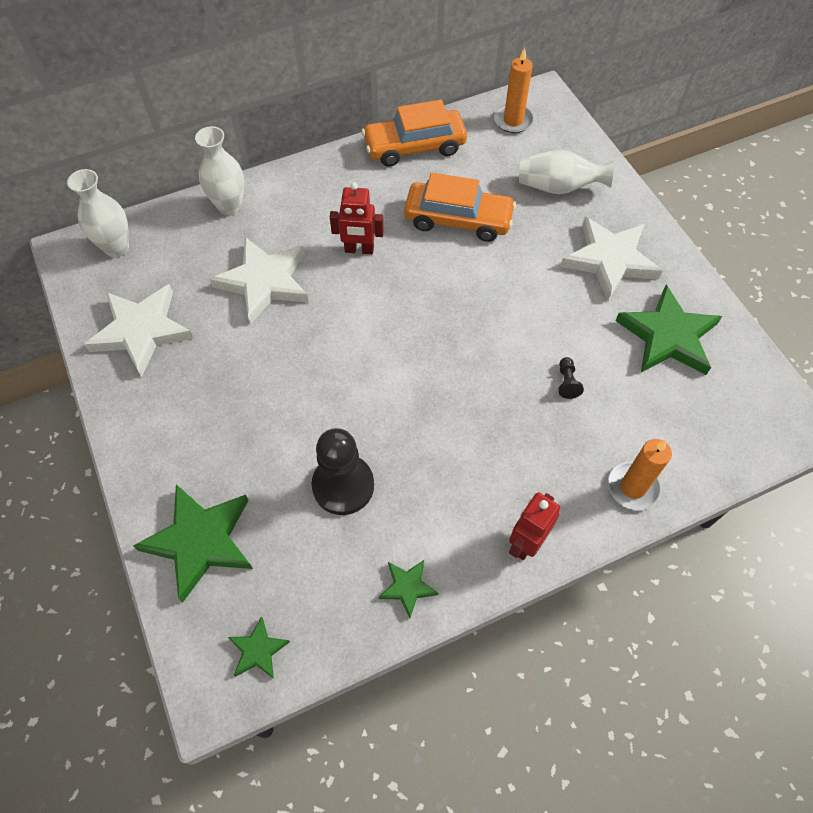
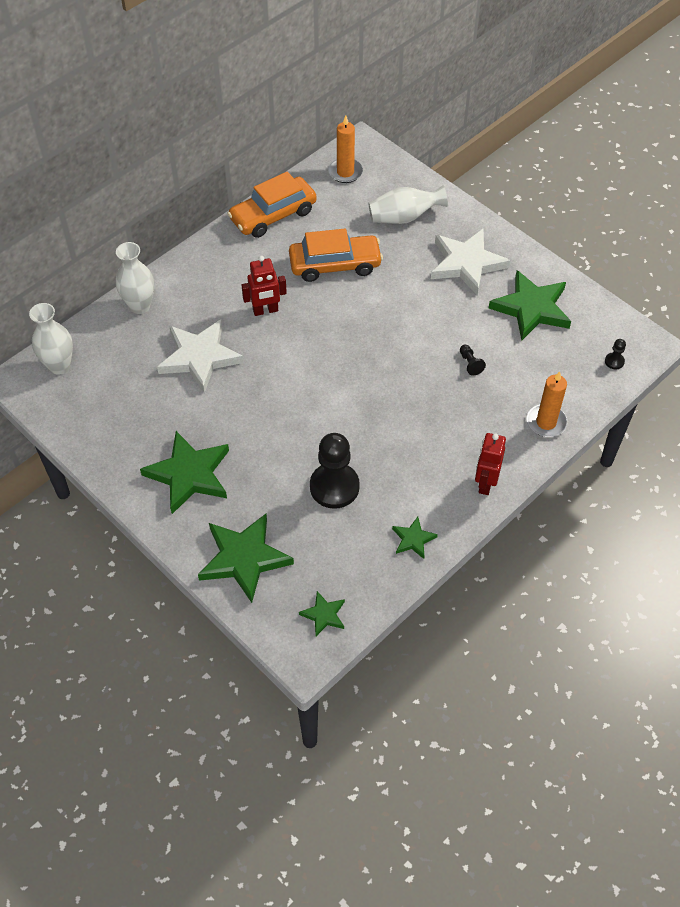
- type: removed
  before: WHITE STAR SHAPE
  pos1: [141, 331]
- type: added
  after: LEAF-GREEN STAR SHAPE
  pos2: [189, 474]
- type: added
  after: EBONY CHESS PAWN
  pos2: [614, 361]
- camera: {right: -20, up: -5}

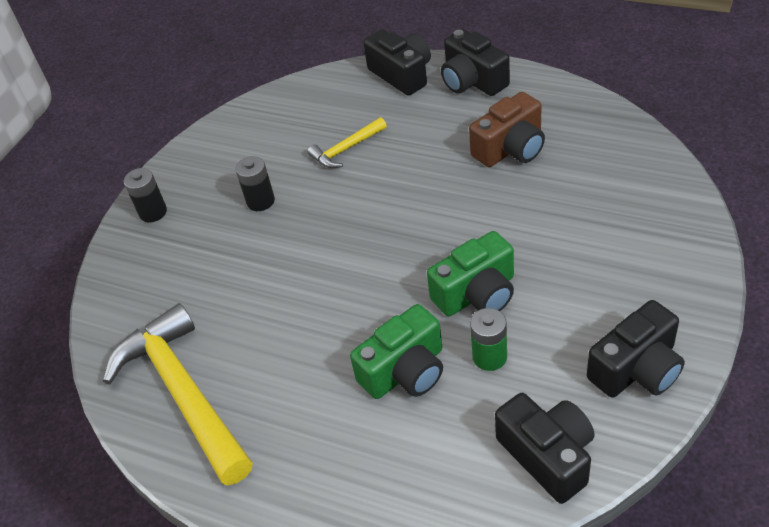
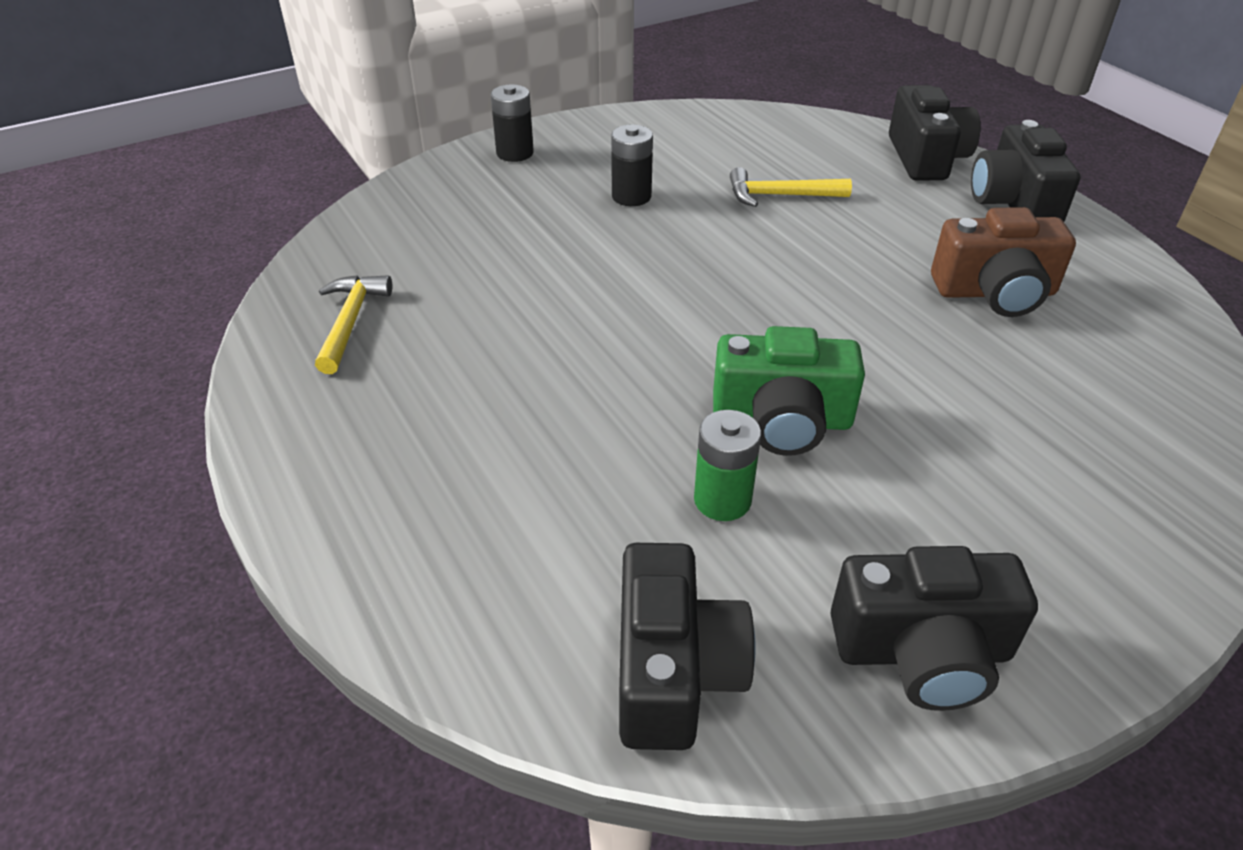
- type: resized
  before: YELLOW CLAW HAMMER
  pos1: [183, 392]
  pos2: [350, 321]
  scale: 0.48
- type: removed
  before: LEAF-GREEN CAMERA
  pos1: [405, 371]
- camera: {right: 30, up: -5}

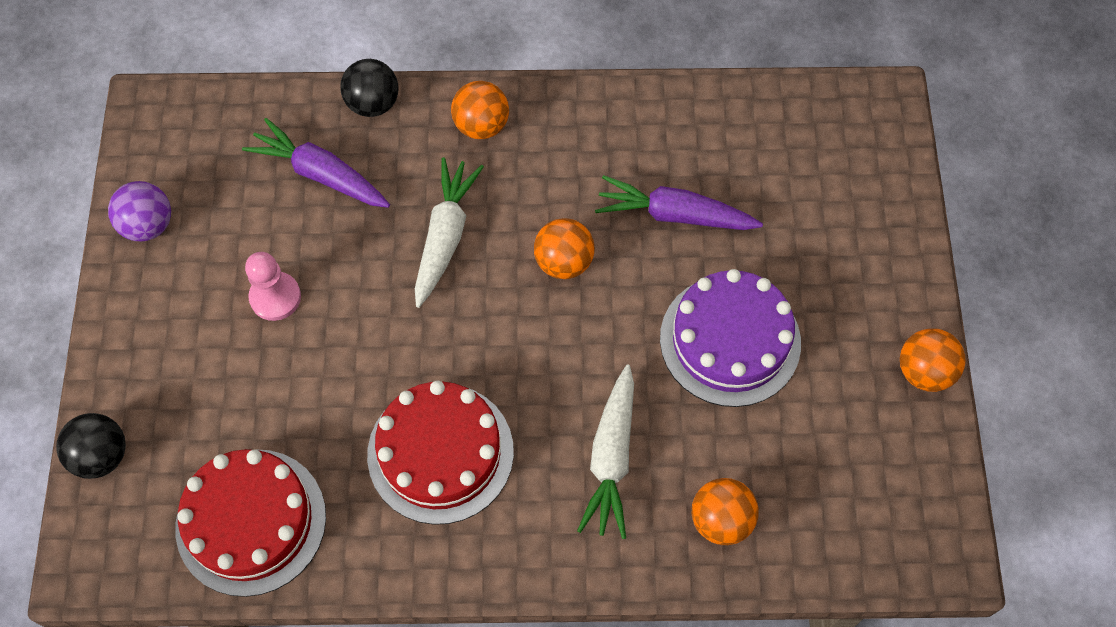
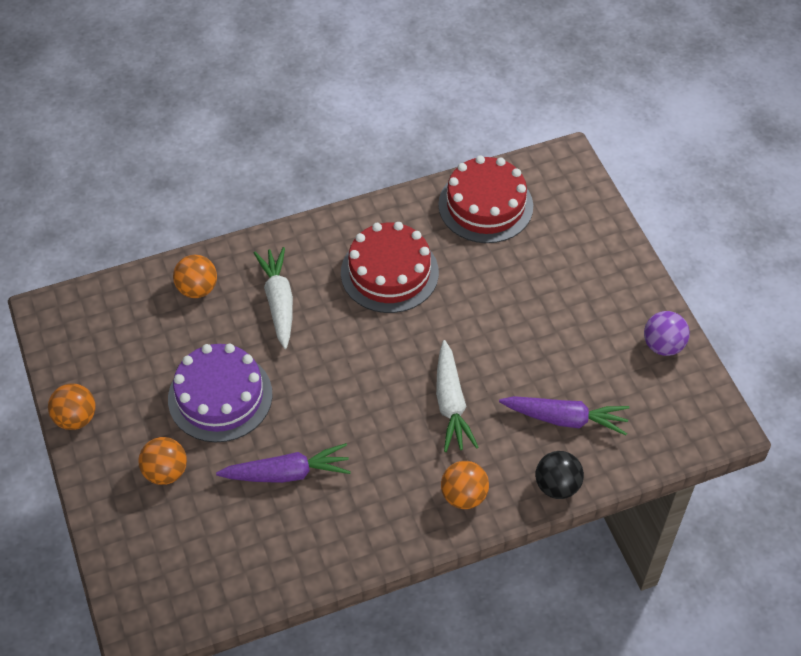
- type: removed
  before: EBONY PLAY BALL
  pos1: [101, 455]
- type: removed
  before: ROSY CHESS PAWN
  pos1: [275, 297]
- type: moved
  before: ORANGE-COLOURED PLAY BALL
  pos1: [564, 262]
  pos2: [166, 472]
- camera: {right: 160, up: -10}

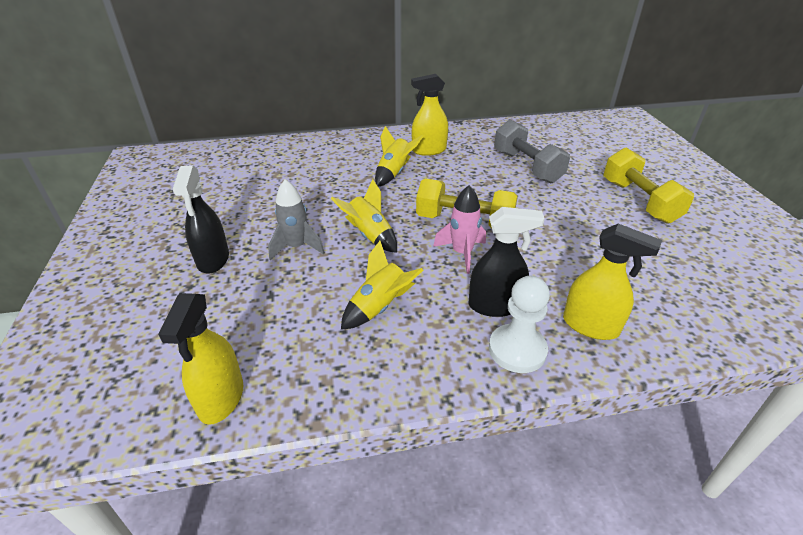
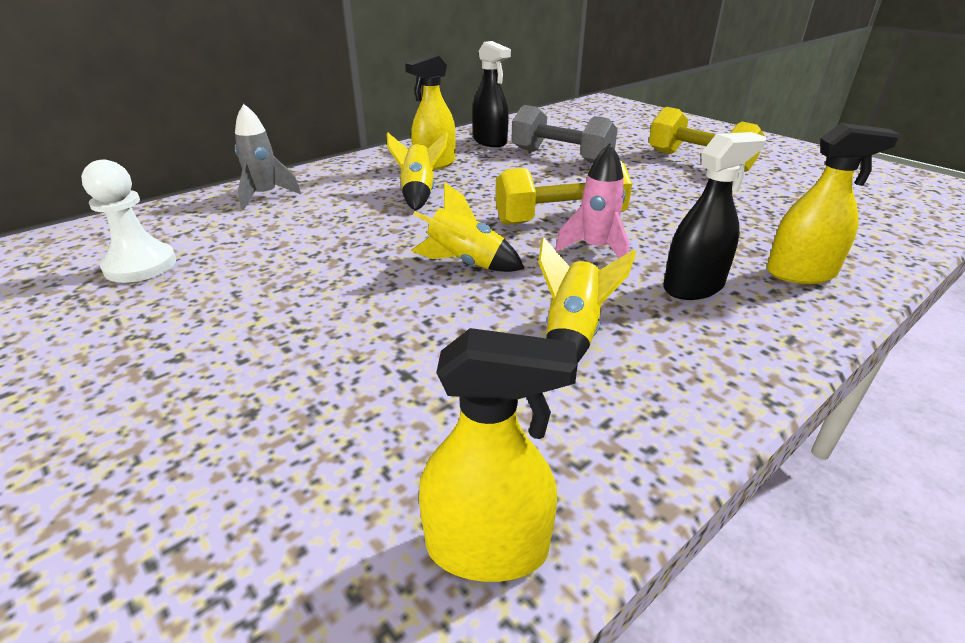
- type: turned
  before: YELLOW SPRAYER
  pos1: [221, 398]
  pos2: [487, 548]
  turn: -60
- type: moved
  before: EBONY SPRAYER
  pos1: [213, 260]
  pos2: [490, 142]
- type: moved
  before: GREY SPACESHIP
  pos1: [296, 247]
  pos2: [265, 196]
- type: moved
  before: WHITE CHESS PAWN
  pos1: [517, 350]
  pos2: [140, 265]
- camera: {right: -30, up: -5}

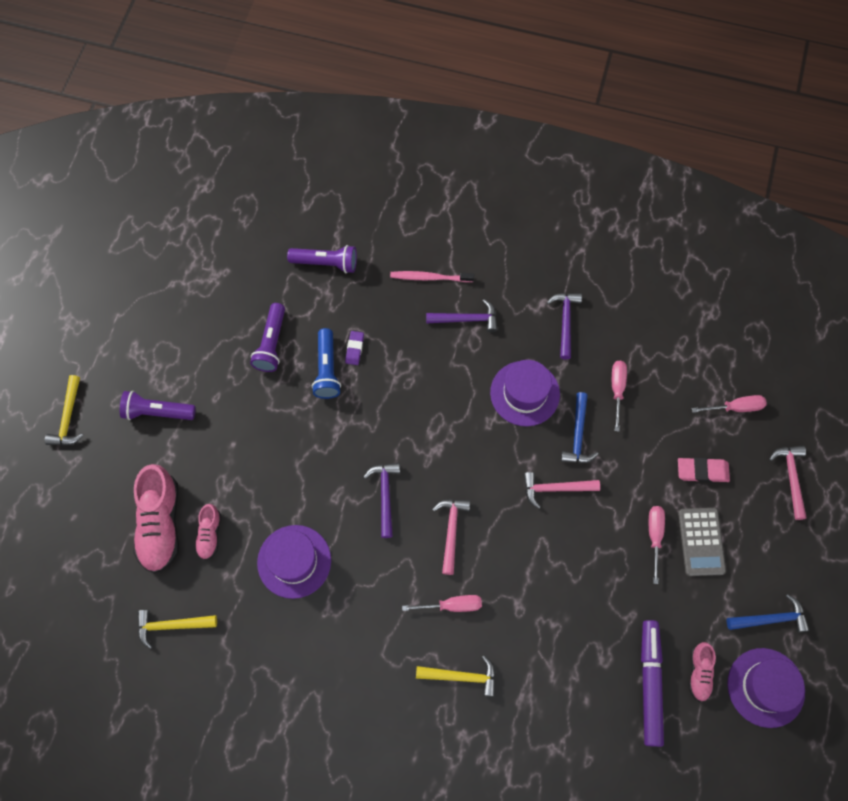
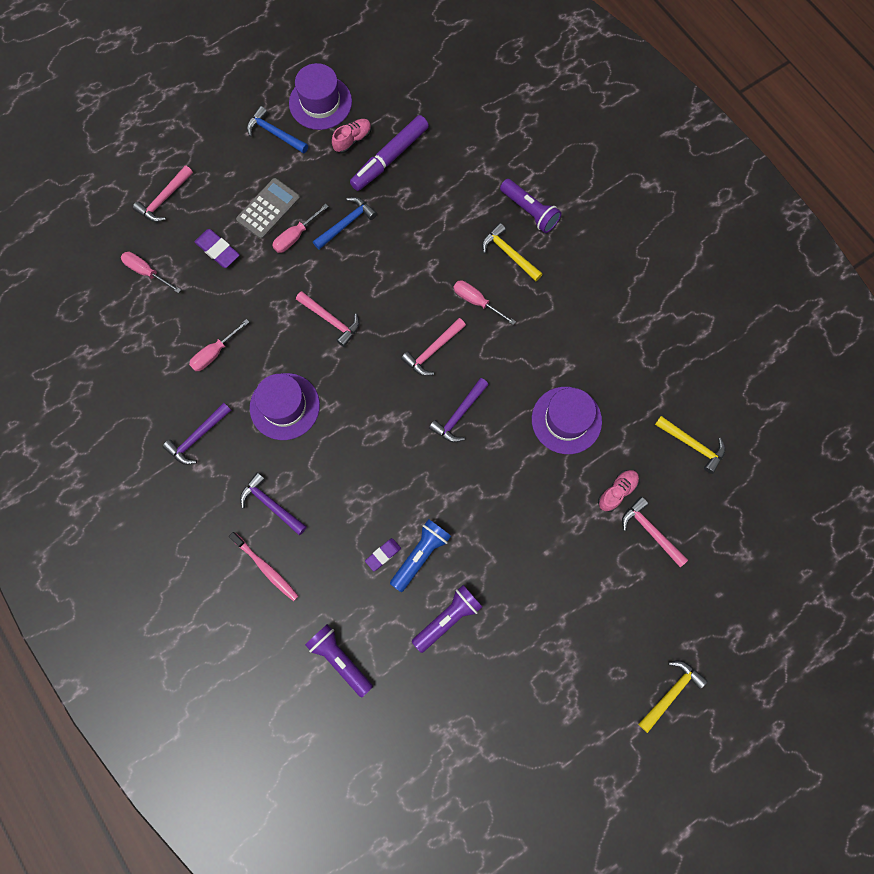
- type: moved
  before: PURPLE TORCH
  pos1: [157, 412]
  pos2: [529, 211]
- type: replaced
  before: ROSY SHOE
  after: ROSY CLAW HAMMER
  pos1: [160, 524]
  pos2: [650, 531]
- type: moved
  before: BLUE CLAW HAMMER
  pos1: [578, 435]
  pos2: [346, 223]
- type: recoloured
  before: ROSY GUM ERASER
  after: PURPLE GUM ERASER
  pos1: [702, 471]
  pos2: [218, 250]
- camera: {right: -140, up: 5}

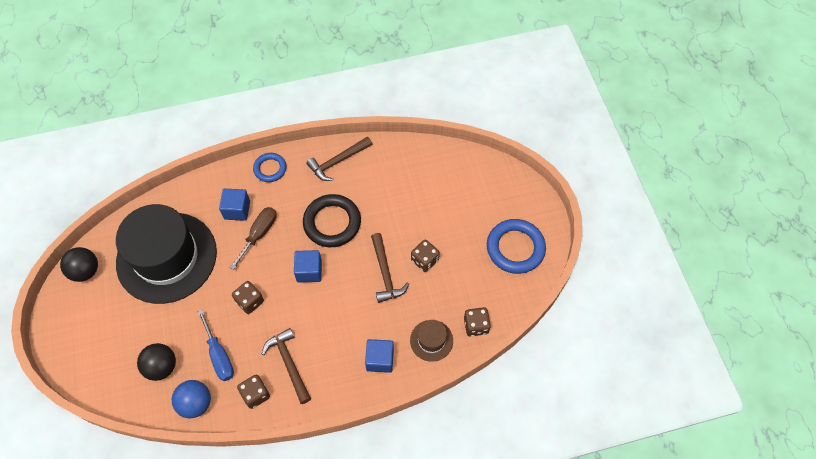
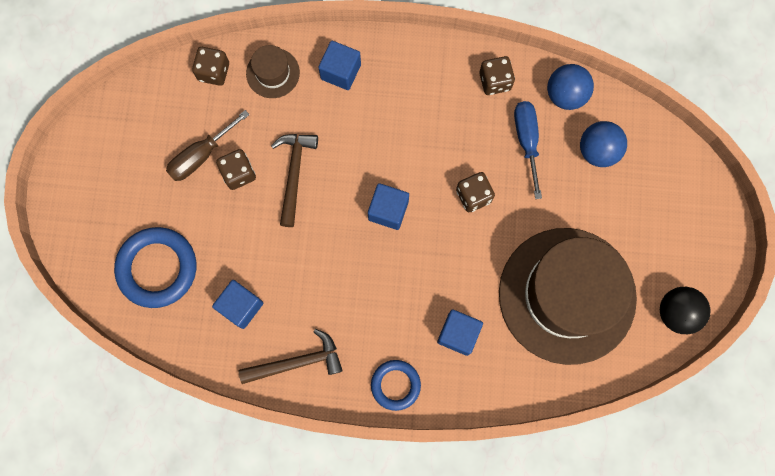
- type: recoloured
  before: EBONY TALL HAT
  after: RUSSET TALL HAT
  pos1: [166, 257]
  pos2: [567, 295]
- type: recoloured
  before: EBONY PLAY BALL
  after: BLUE PLAY BALL
  pos1: [161, 367]
  pos2: [597, 151]
- type: moved
  before: RUSSET HAND SCREWDRIVER
  pos1: [259, 234]
  pos2: [201, 155]
- type: removed
  before: RUSSET CLAW HAMMER
  pos1: [289, 363]
- type: removed
  before: EBONY HOOP
  pos1: [332, 223]
- type: moved
  before: BLUE HOOP
  pos1: [515, 248]
  pos2: [157, 268]
- type: added
  after: BLUE CUBE
  pos2: [241, 306]
- camera: {right: -160, up: 15}

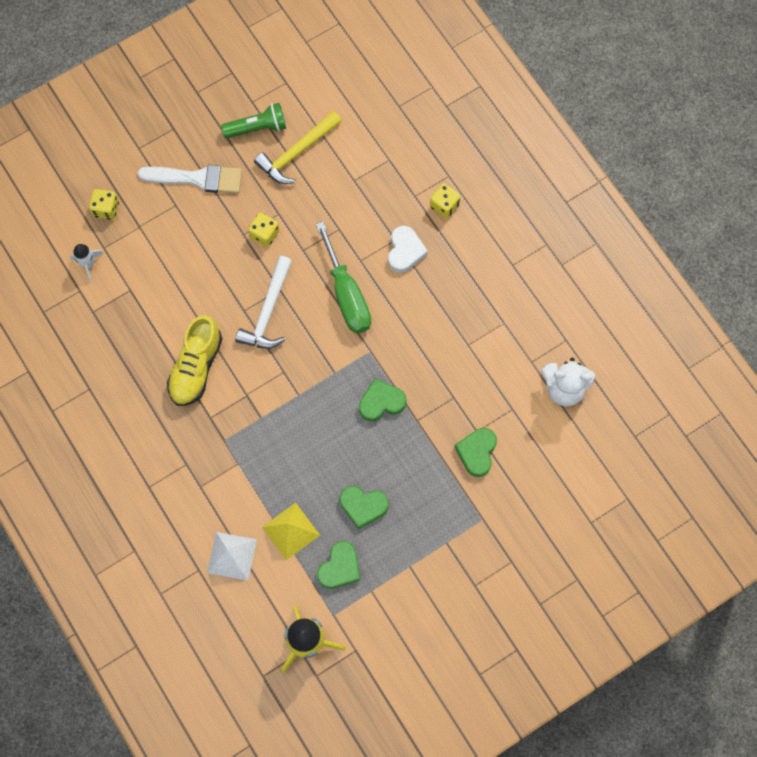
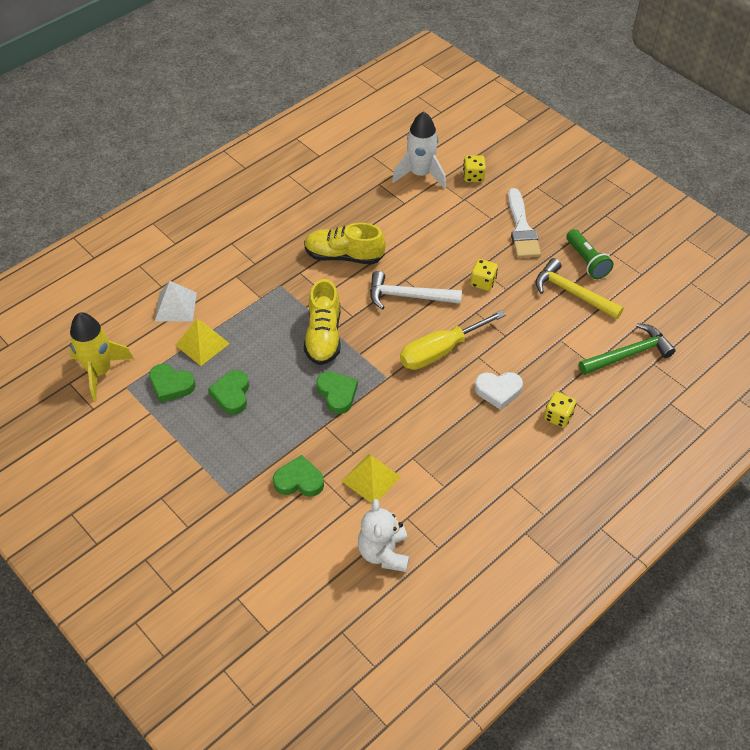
- type: resized
  before: WHITE SPACESHIP
  pos1: [88, 264]
  pos2: [420, 174]
  scale: 1.9
- type: recoloured
  before: LEAF-GREEN HAND SCREWDRIVER
  after: YELLOW HAND SCREWDRIVER
  pos1: [347, 295]
  pos2: [440, 351]
- type: added
  after: YELLOW SHOE
  pos2: [323, 336]
- type: added
  after: YELLOW PYRAMID
  pos2: [371, 478]
- type: added
  after: LEAF-GREEN CLAW HAMMER
  pos2: [628, 354]
- camera: {right: 80, up: -20}

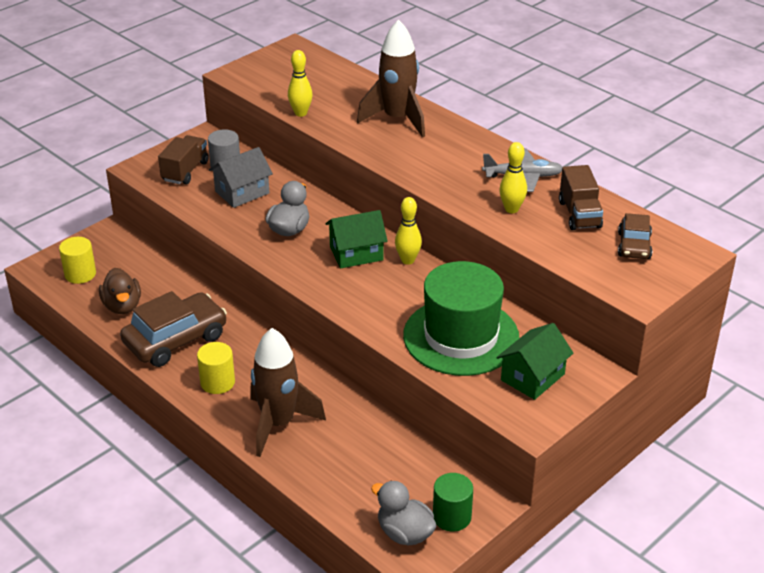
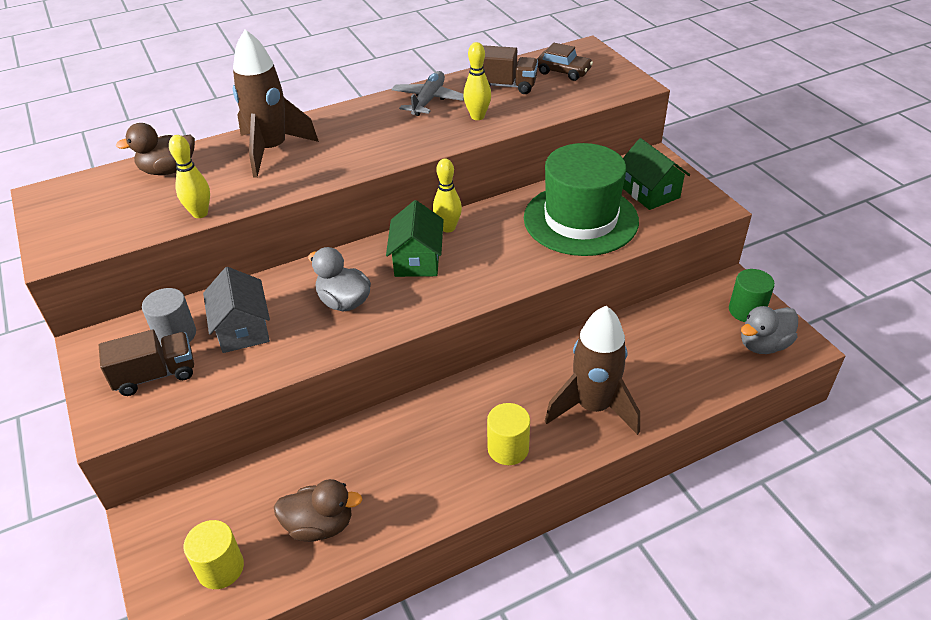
- type: removed
  before: RUSSET CAR
  pos1: [175, 339]
- type: turned
  before: RUSSET TOY TRUCK
  pos1: [185, 171]
  pos2: [155, 375]
  turn: 120
- type: added
  after: RUSSET TOY DUCK
  pos2: [168, 170]
- camera: {right: -70, up: 5}

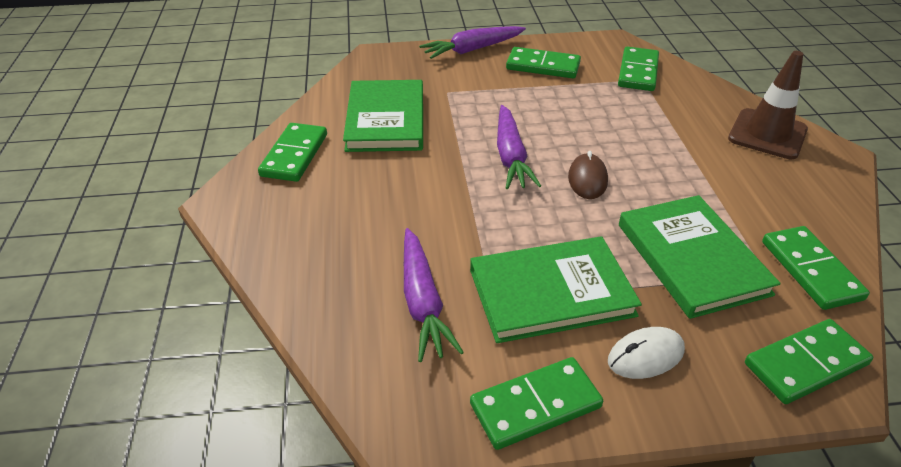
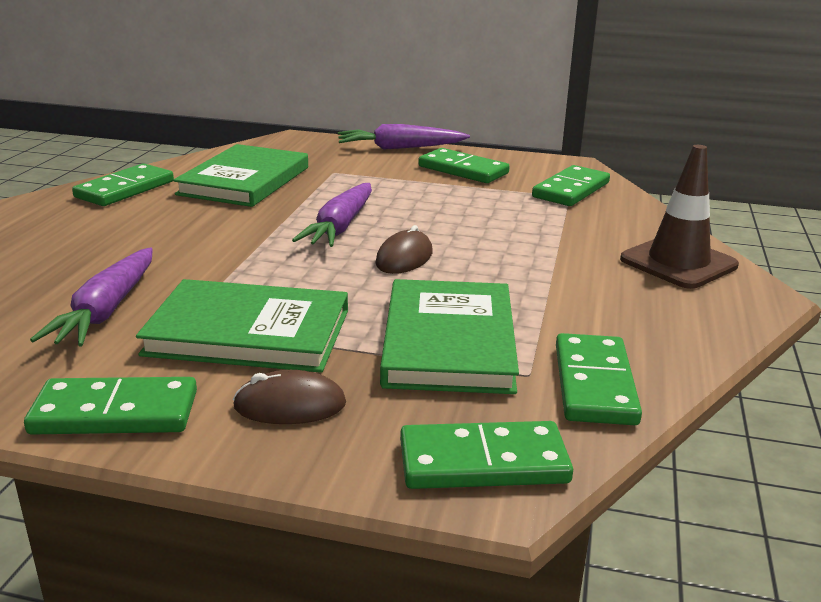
- type: recoloured
  before: WHITE PC MOUSE
  after: RUSSET PC MOUSE
  pos1: [645, 355]
  pos2: [290, 405]
- camera: {right: 20, up: -15}

